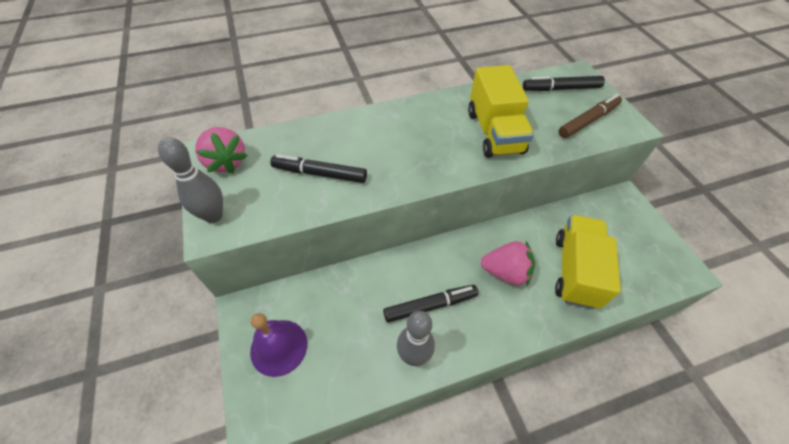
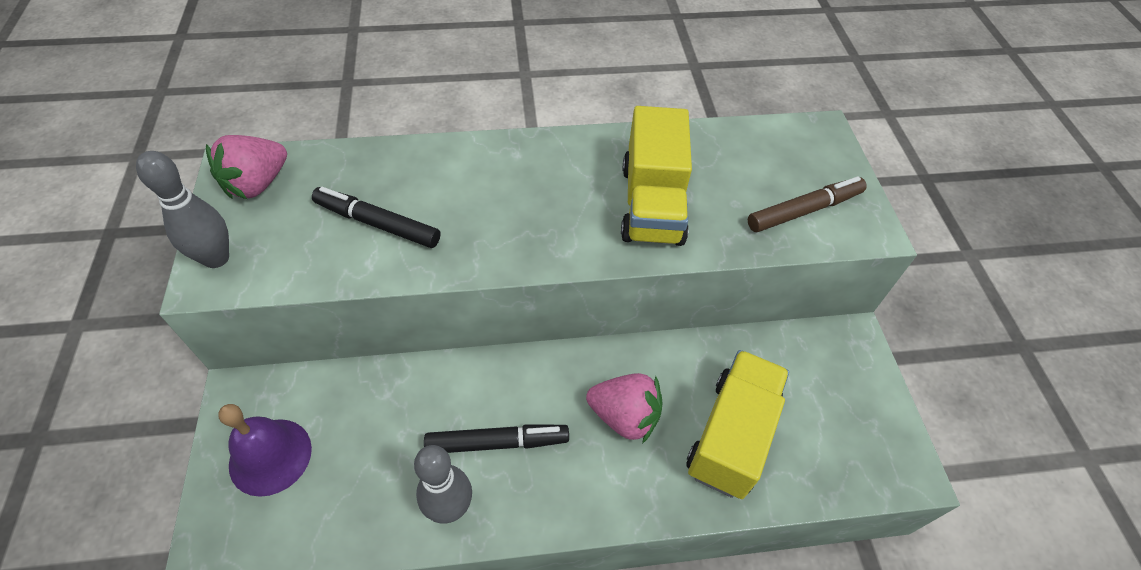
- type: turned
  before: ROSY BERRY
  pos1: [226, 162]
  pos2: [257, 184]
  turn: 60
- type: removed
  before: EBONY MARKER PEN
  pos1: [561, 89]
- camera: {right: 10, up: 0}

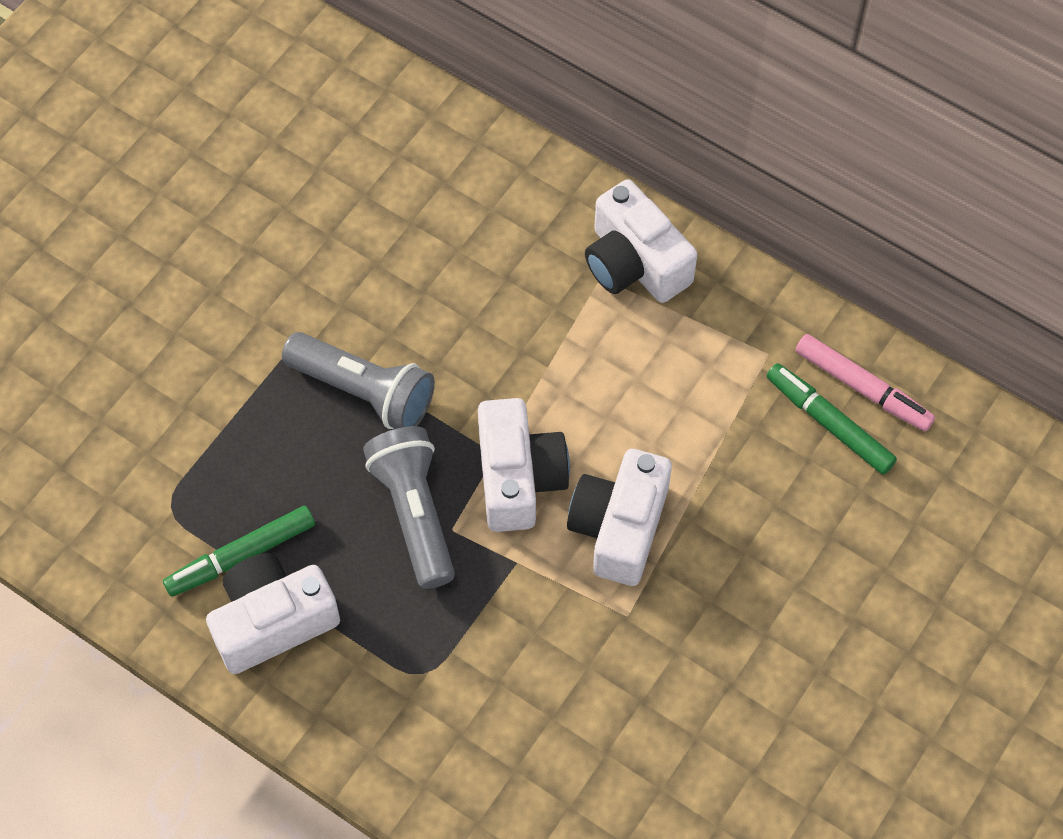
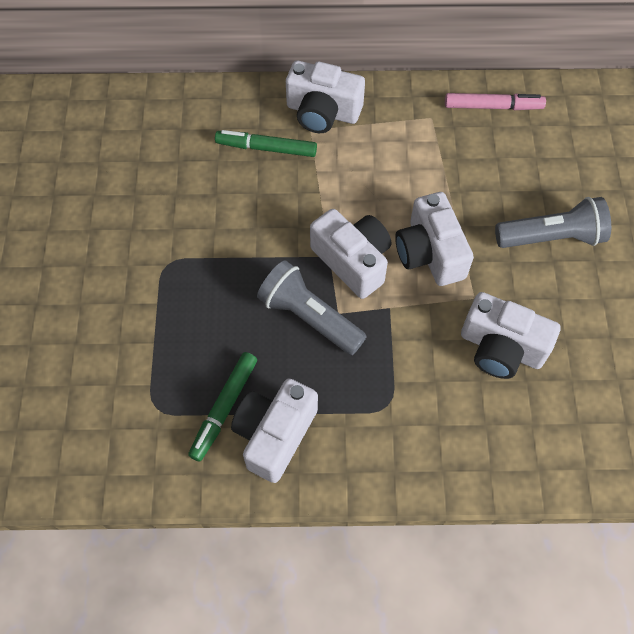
- type: moved
  before: GREY TORCH
  pos1: [363, 392]
  pos2: [551, 237]
- type: moved
  before: LEAF-GREEN MARKER PEN
  pos1: [829, 423]
  pos2: [266, 148]
- type: added
  after: WHITE CAMERA
  pos2: [501, 348]
- camera: {right: -35, up: 0}

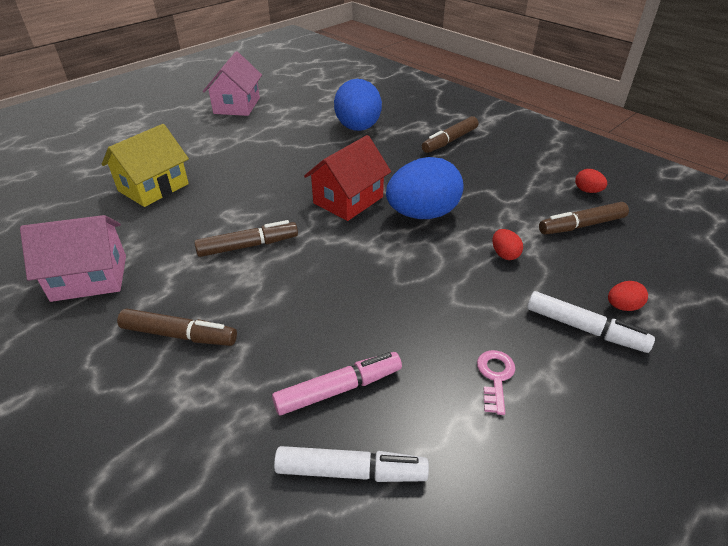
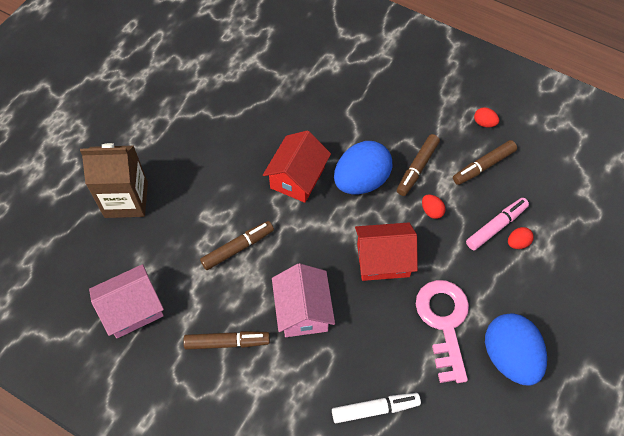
- type: replaced
  before: YELLOW COTTAGE
  after: RUSSET CARTON
  pos1: [153, 187]
  pos2: [126, 200]
- type: moved
  before: ROSY COTTAGE
  pos1: [237, 105]
  pos2: [303, 311]
- type: moved
  before: ROSY MARKER PEN
  pos1: [339, 389]
  pos2: [496, 227]
- type: moved
  before: BLUE EGG
  pos1: [358, 128]
  pos2: [509, 357]
- type: moved
  before: RUSSET MARKER PEN
  pos1: [449, 141]
  pos2: [417, 168]
- type: resized
  before: ROSY DOOR KEY
  pos1: [495, 377]
  pos2: [444, 322]
  scale: 2.16
- type: removed
  before: WHITE MARKER PEN
  pos1: [584, 329]
- type: added
  after: RED COTTAGE
  pos2: [383, 260]
- camera: {right: -15, up: 20}

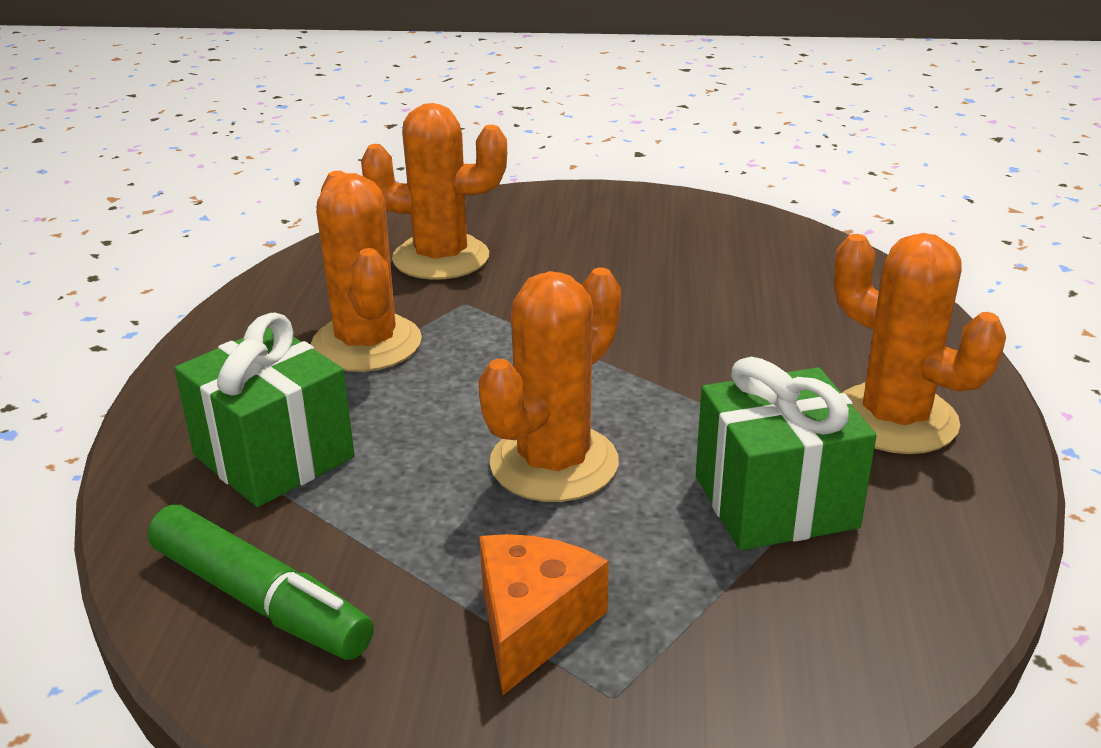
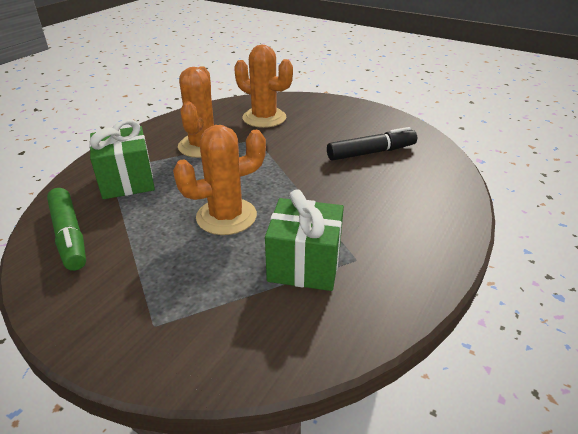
- type: removed
  before: ORANGE-COLOURED PIECE OF CHEESE
  pos1: [532, 624]
- type: removed
  before: ORANGE-COLOURED SAGUARO CACTUS
  pos1: [895, 419]
- type: added
  after: EBONY MARKER PEN
  pos2: [371, 152]
- camera: {right: 25, up: 5}

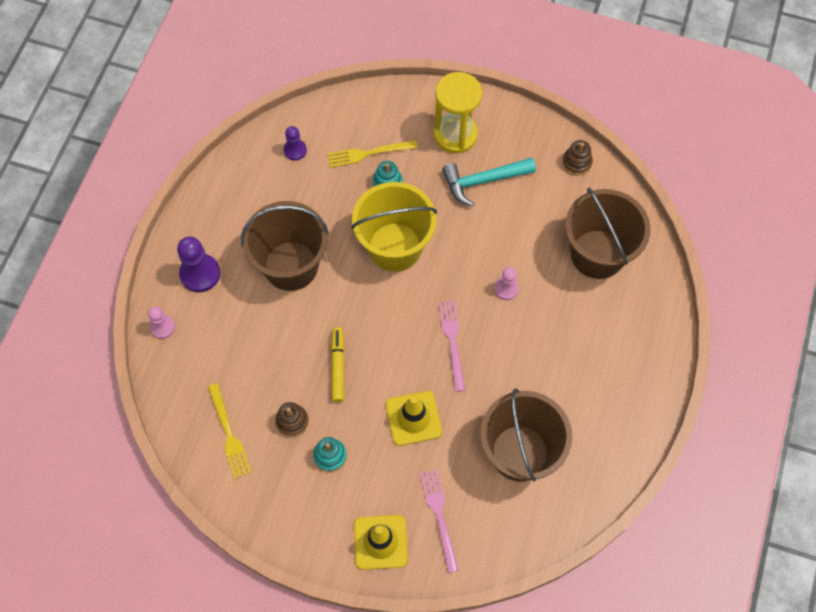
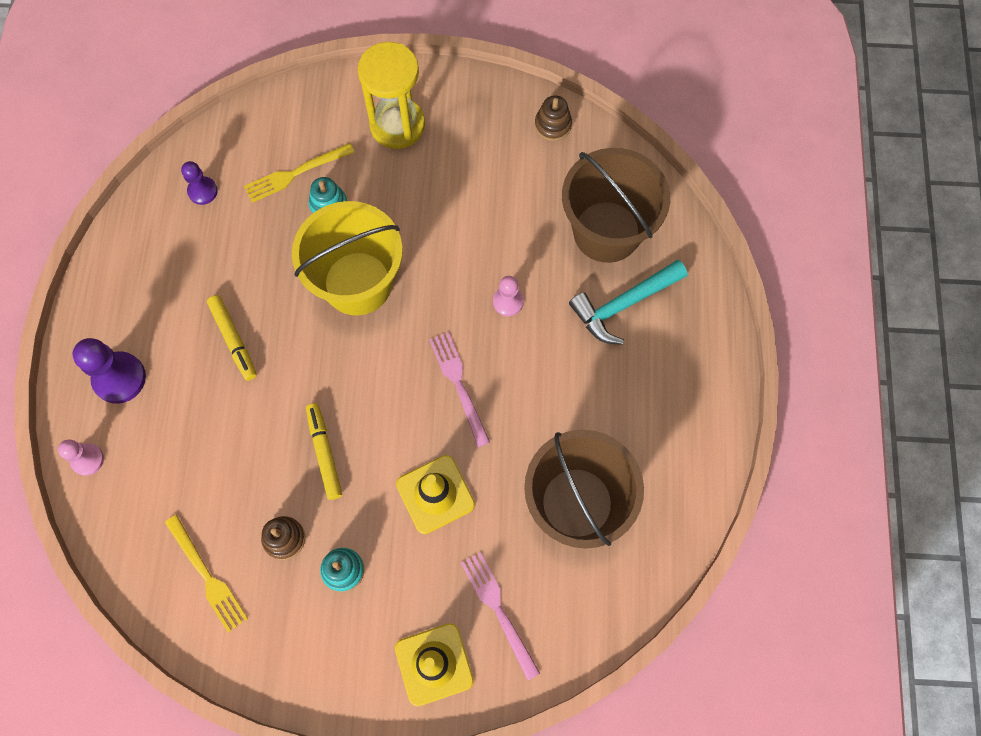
- type: replaced
  before: RUSSET BUCKET
  after: YELLOW MARKER PEN
  pos1: [291, 266]
  pos2: [233, 339]
- type: moved
  before: TURQUOISE CLAW HAMMER
  pos1: [483, 181]
  pos2: [623, 305]
- camera: {right: -15, up: 5}

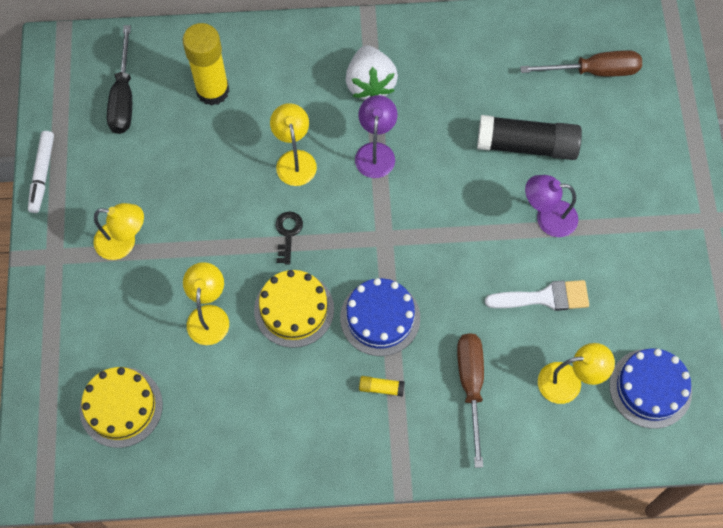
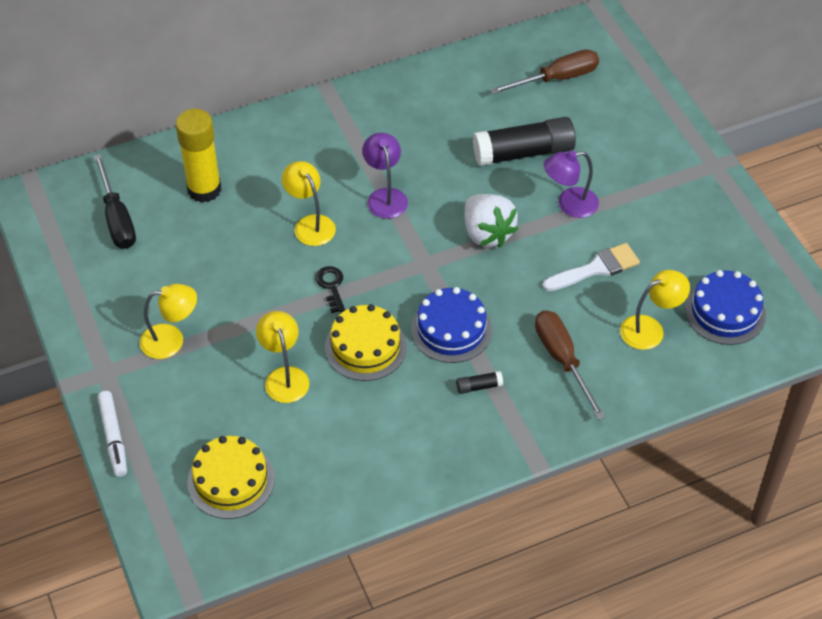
- type: moved
  before: WHITE MARKER PEN
  pos1: [42, 174]
  pos2: [113, 437]
- type: moved
  before: WHITE BERRY
  pos1: [370, 84]
  pos2: [487, 233]
- type: recoloured
  before: YELLOW STICK OF GLUE
  after: EBONY STICK OF GLUE
  pos1: [381, 388]
  pos2: [479, 386]
- camera: {right: -20, up: -15}

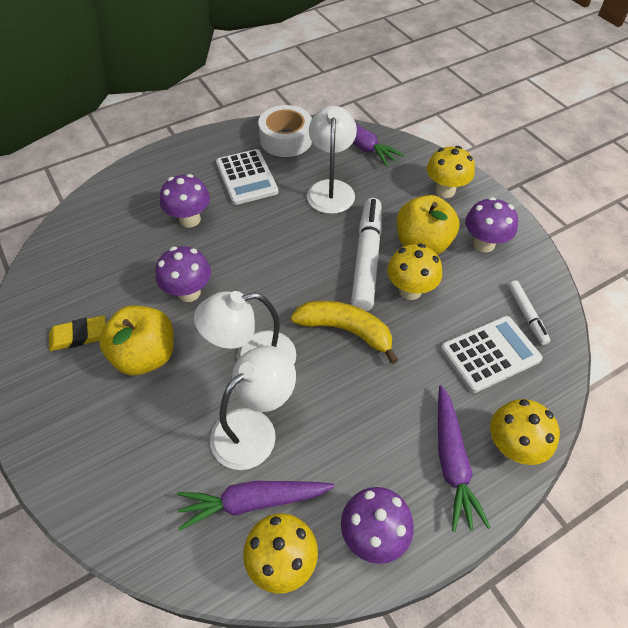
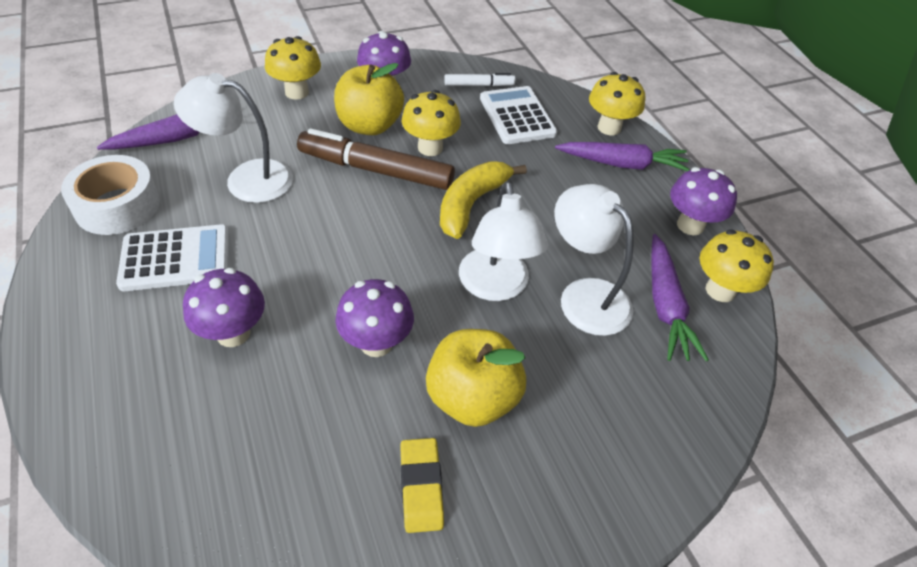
- type: recoloured
  before: WHITE MARKER PEN
  after: RUSSET MARKER PEN
  pos1: [366, 259]
  pos2: [376, 170]
- camera: {right: -85, up: -5}

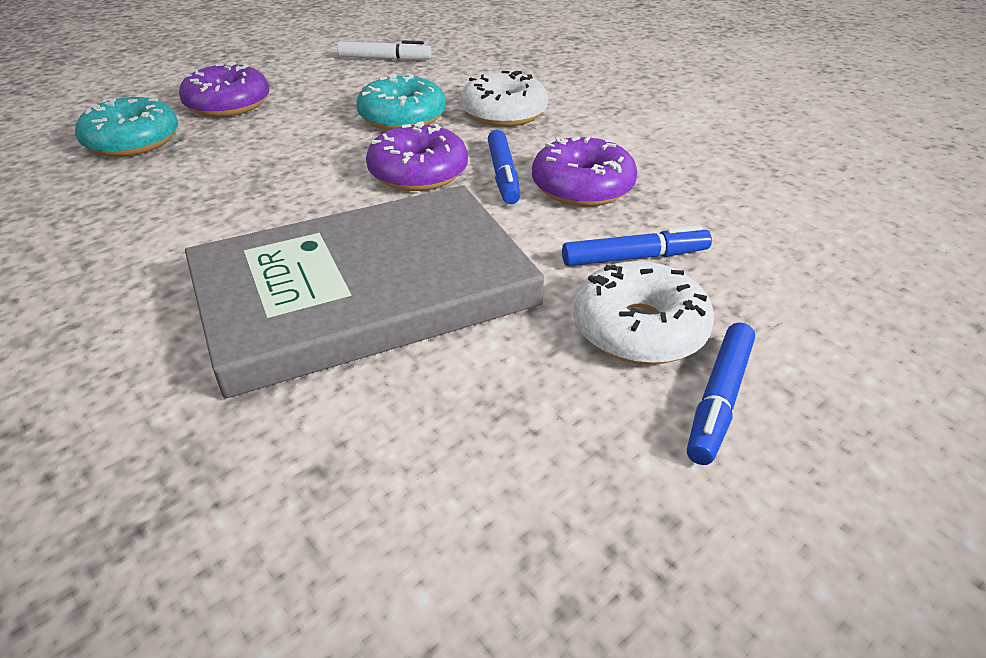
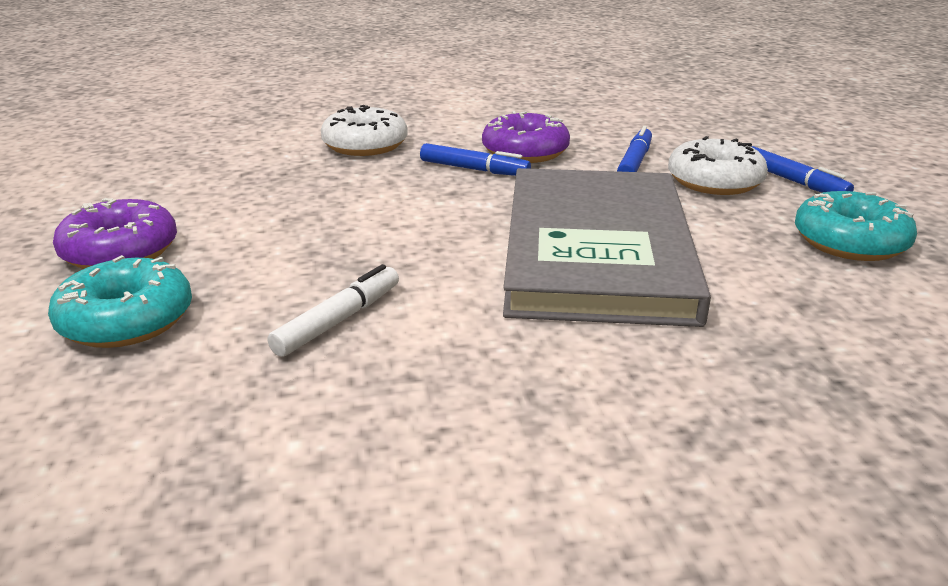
- type: moved
  before: WHITE MARKER PEN
  pos1: [385, 59]
  pos2: [338, 320]
- type: moved
  before: TURQUOISE GLAZED DONUT
  pos1: [402, 117]
  pos2: [850, 242]
- type: removed
  before: PURPLE GLAZED DONUT
  pos1: [418, 173]
- camera: {right: -60, up: -10}

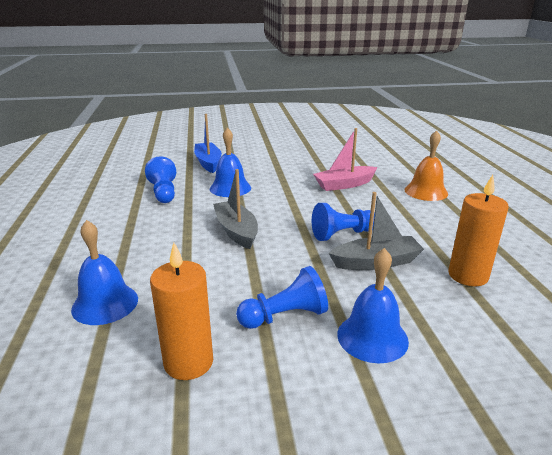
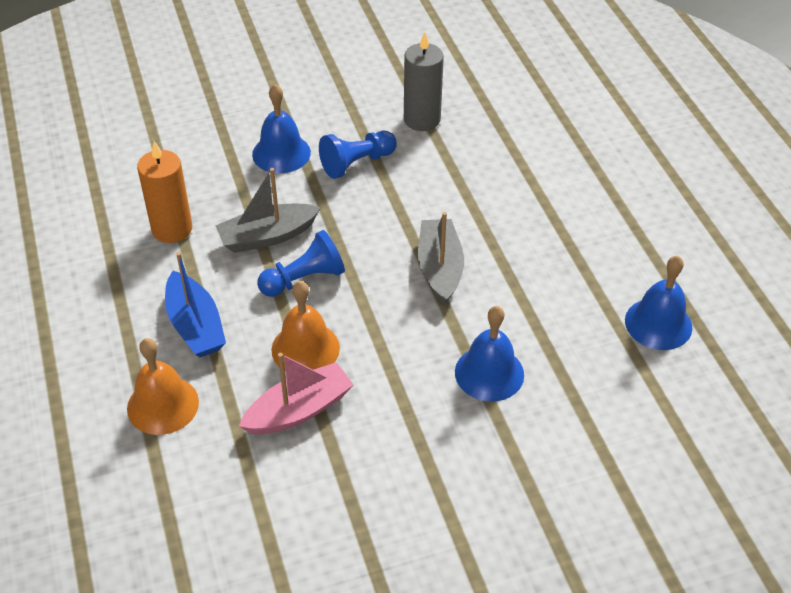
- type: moved
  before: BLUE BELL
  pos1: [105, 303]
  pos2: [658, 323]
- type: removed
  before: BLUE CHESS PAWN
  pos1: [164, 192]
- type: recoloured
  before: ORANGE-COLOURED CANDLE
  after: GREY CANDLE
  pos1: [188, 362]
  pos2: [422, 119]
- type: moved
  before: BLUE SAILBOAT
  pos1: [208, 163]
  pos2: [195, 325]
- type: turned
  before: GREY SAILBOAT
  pos1: [236, 231]
  pos2: [440, 268]
  turn: -150
- type: added
  after: ORANGE-COLOURED BELL
  pos2: [305, 348]
- camera: {right: 170, up: 20}

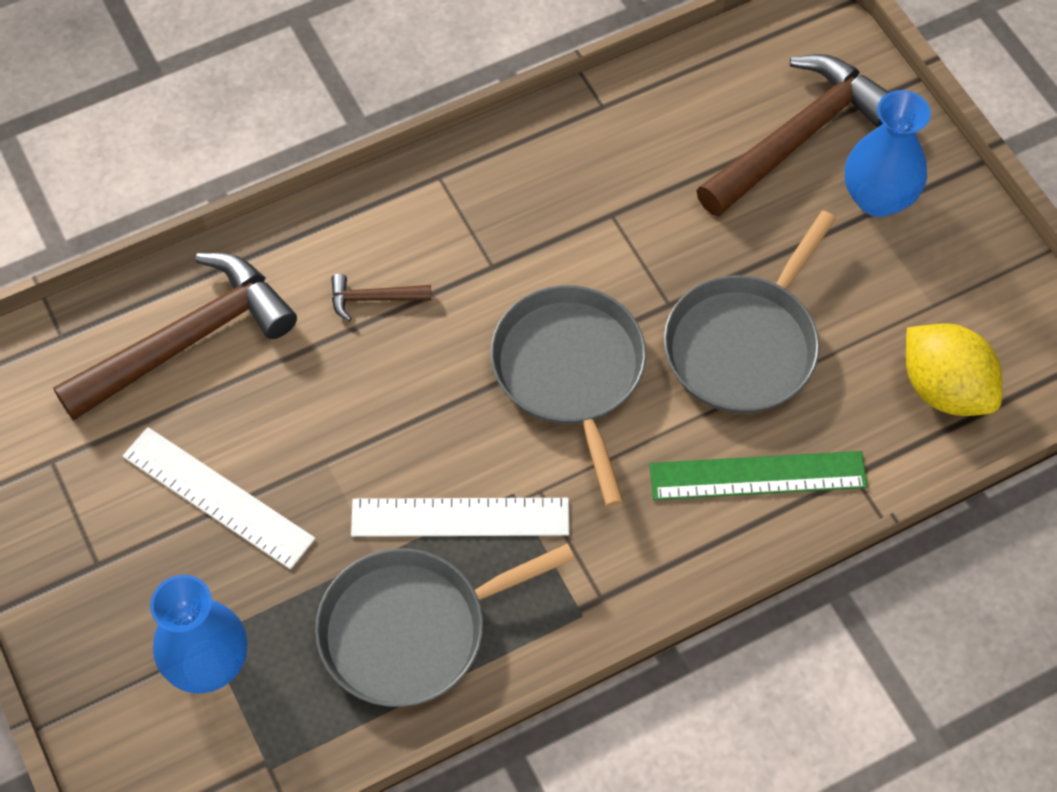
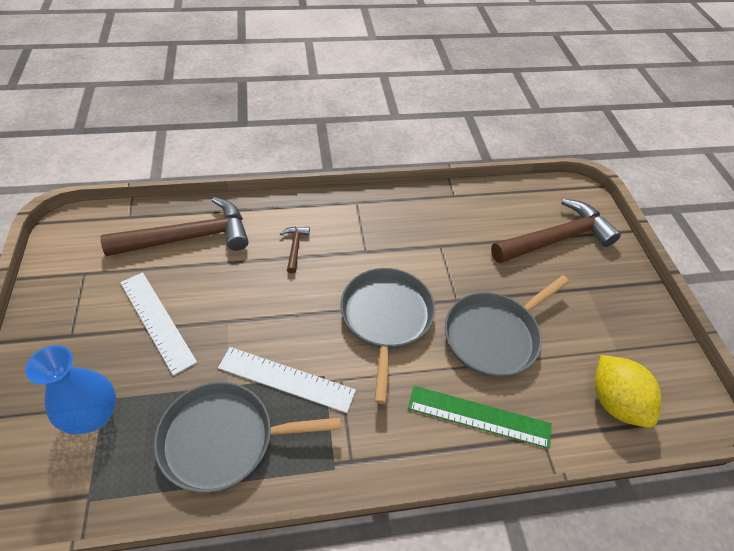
- type: turned
  before: RUSSET CLAW HAMMER
  pos1: [373, 299]
  pos2: [295, 247]
  turn: 75
- type: removed
  before: BLUE VASE
  pos1: [878, 198]
- camera: {right: 15, up: -10}

